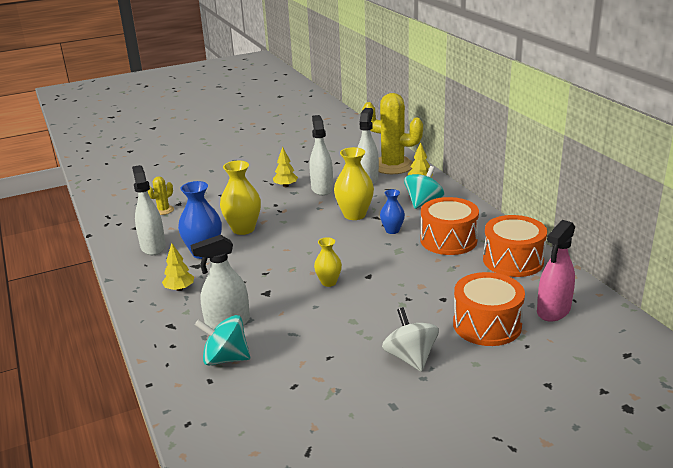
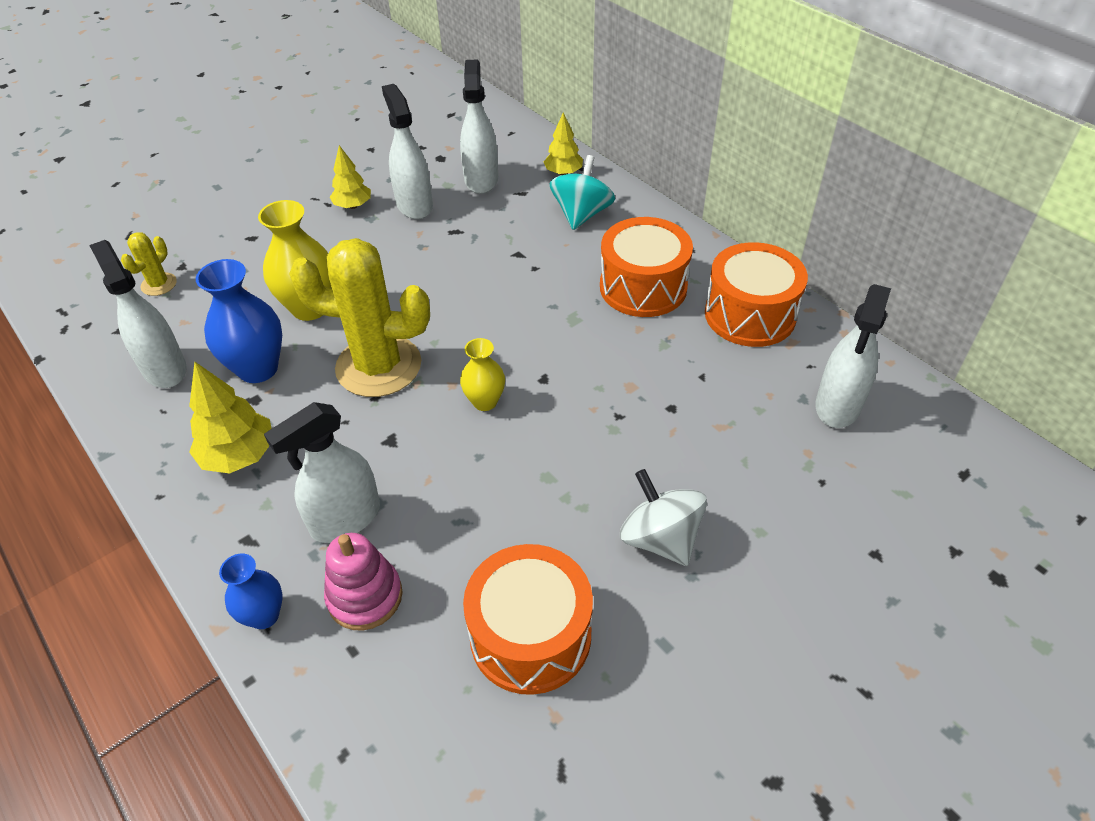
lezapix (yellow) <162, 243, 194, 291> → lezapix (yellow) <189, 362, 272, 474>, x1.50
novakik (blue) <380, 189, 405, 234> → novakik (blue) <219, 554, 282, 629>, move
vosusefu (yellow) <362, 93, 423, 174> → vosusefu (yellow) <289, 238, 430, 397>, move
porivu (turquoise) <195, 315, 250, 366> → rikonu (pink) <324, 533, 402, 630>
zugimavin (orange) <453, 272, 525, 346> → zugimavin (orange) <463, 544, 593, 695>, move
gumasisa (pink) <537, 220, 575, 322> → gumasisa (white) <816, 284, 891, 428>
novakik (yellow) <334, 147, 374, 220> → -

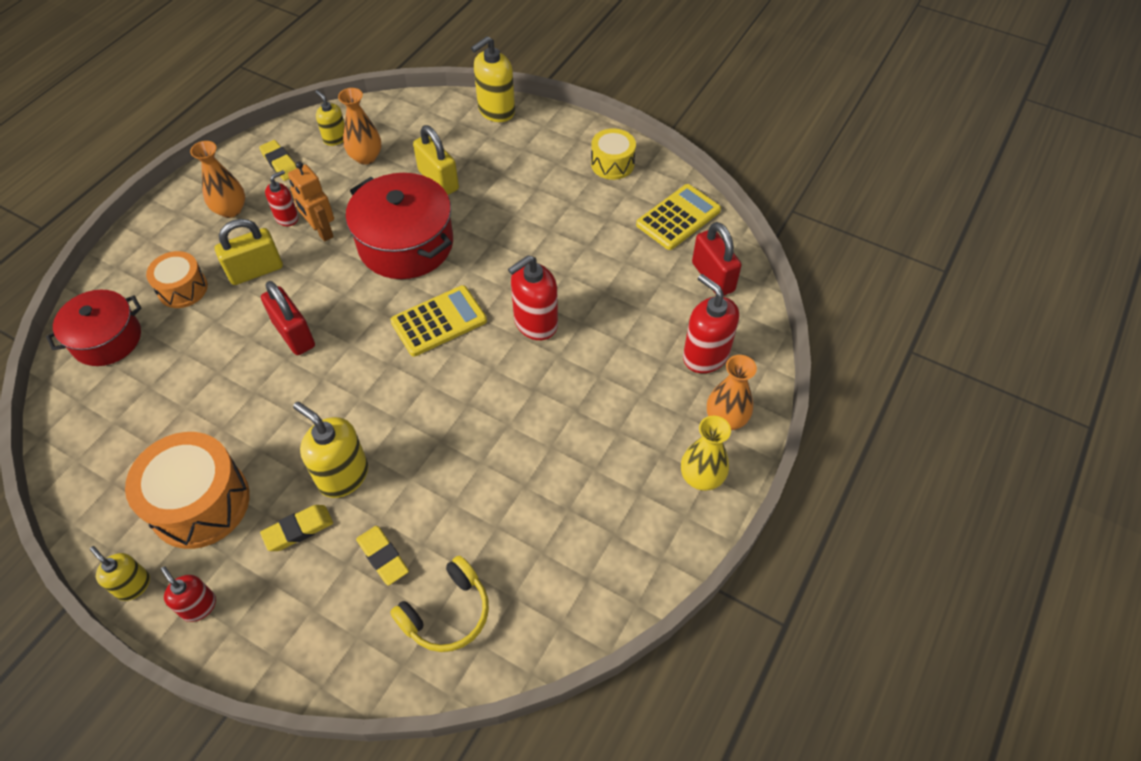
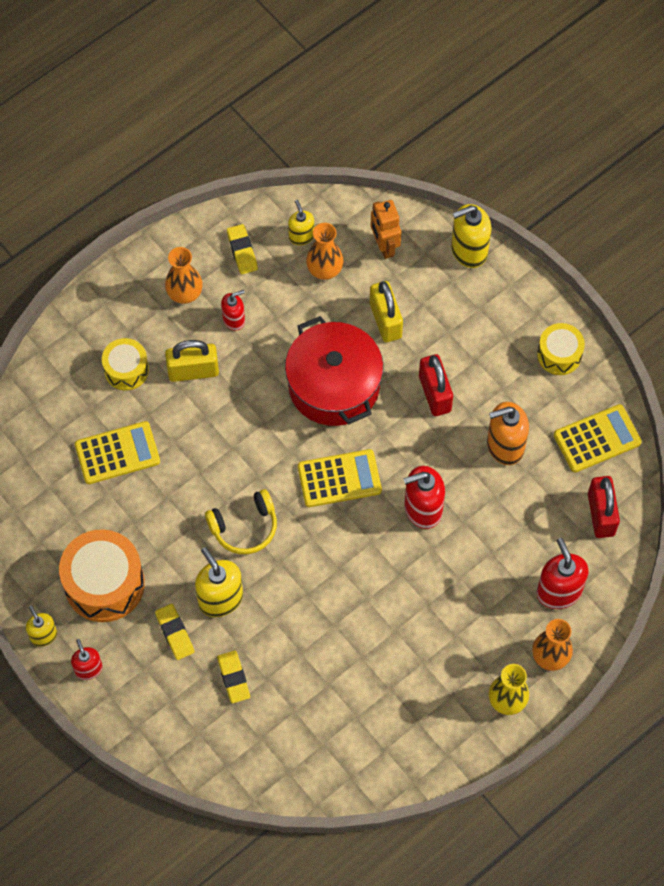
- → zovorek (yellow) <75, 421, 160, 484>
zugimavin (orange) <146, 251, 208, 308> → zugimavin (yellow) <102, 338, 149, 391>
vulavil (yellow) <260, 505, 333, 551> → vulavil (yellow) <155, 604, 194, 660>, 75 degrees clockwise
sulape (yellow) <390, 556, 489, 652> → sulape (yellow) <205, 489, 277, 554>, move
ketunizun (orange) <288, 161, 334, 242> → ketunizun (orange) <371, 200, 401, 259>, move
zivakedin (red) <261, 281, 315, 355> → zivakedin (red) <419, 354, 453, 416>, move
- → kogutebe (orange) <487, 402, 529, 465>
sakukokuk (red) <46, 290, 142, 366> → -

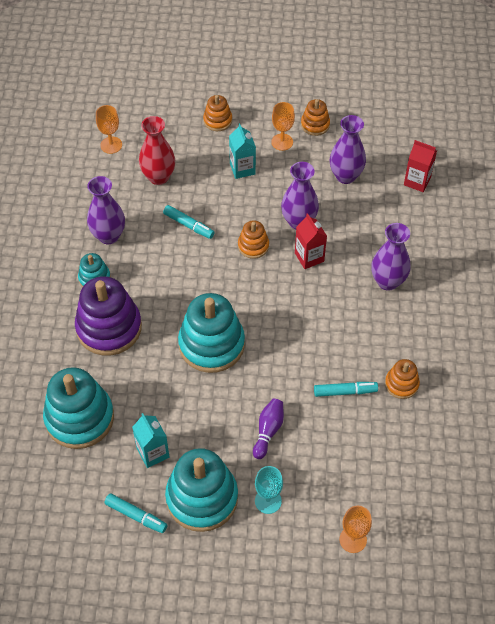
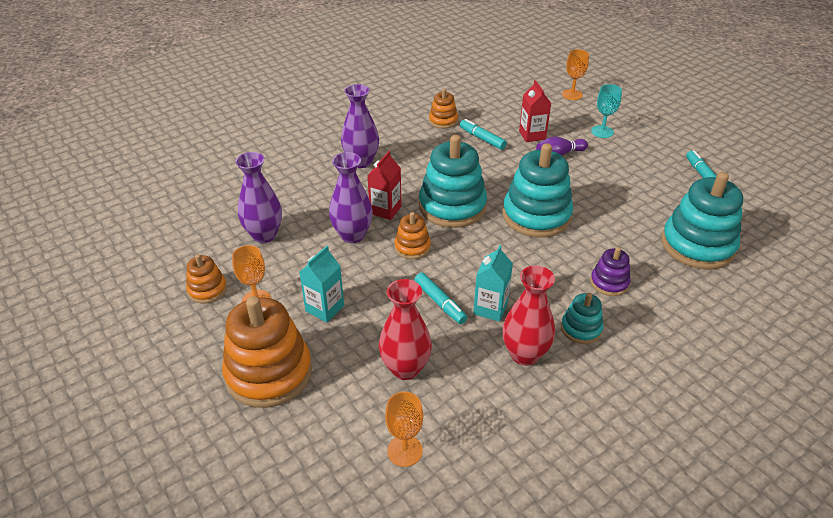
rikonu (orange) <203, 95, 232, 131> → rikonu (orange) <222, 296, 312, 408>, x1.99
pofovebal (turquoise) <163, 205, 215, 239> → pofovebal (turquoise) <415, 273, 467, 324>, 150 degrees clockwise
rikonu (turquoise) <165, 448, 238, 532> → rikonu (turquoise) <419, 135, 487, 228>, move
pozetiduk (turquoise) <132, 413, 169, 468> → pozetiduk (turquoise) <473, 245, 513, 322>, move
novakik (purple) <87, 176, 125, 244> → novakik (red) <503, 266, 555, 366>
pozetiduk (red) <404, 140, 437, 192> → pozetiduk (red) <519, 80, 551, 142>, move
rikonu (purple) <75, 276, 142, 356> → rikonu (purple) <590, 247, 631, 296>, x0.50

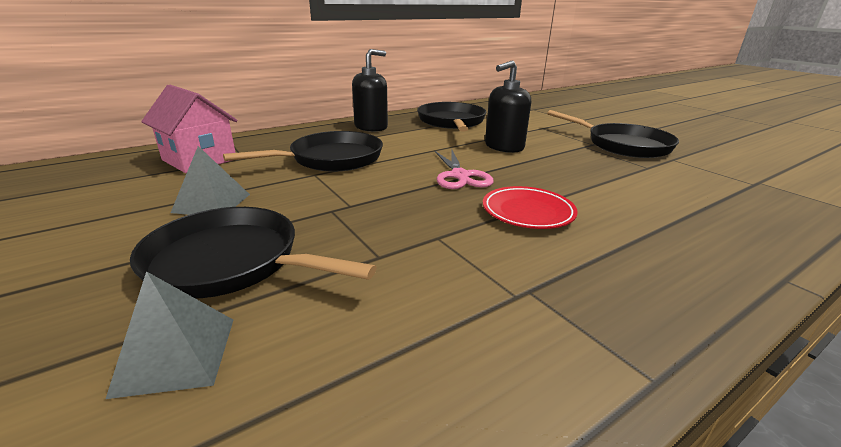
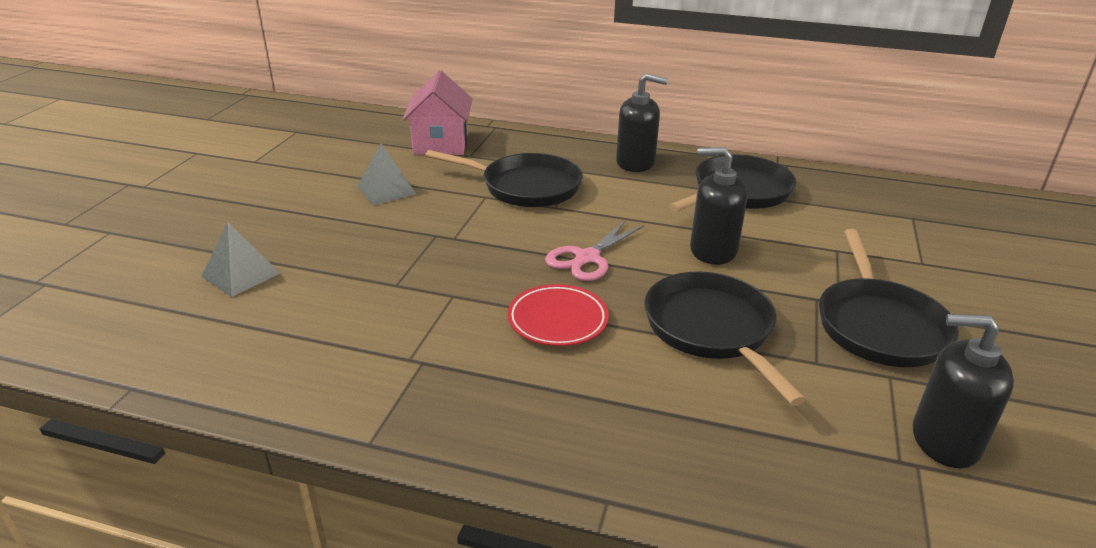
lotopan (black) <130, 207, 376, 298> → lotopan (black) <645, 272, 806, 406>, move
- → kogutebe (black) <913, 314, 1014, 468>

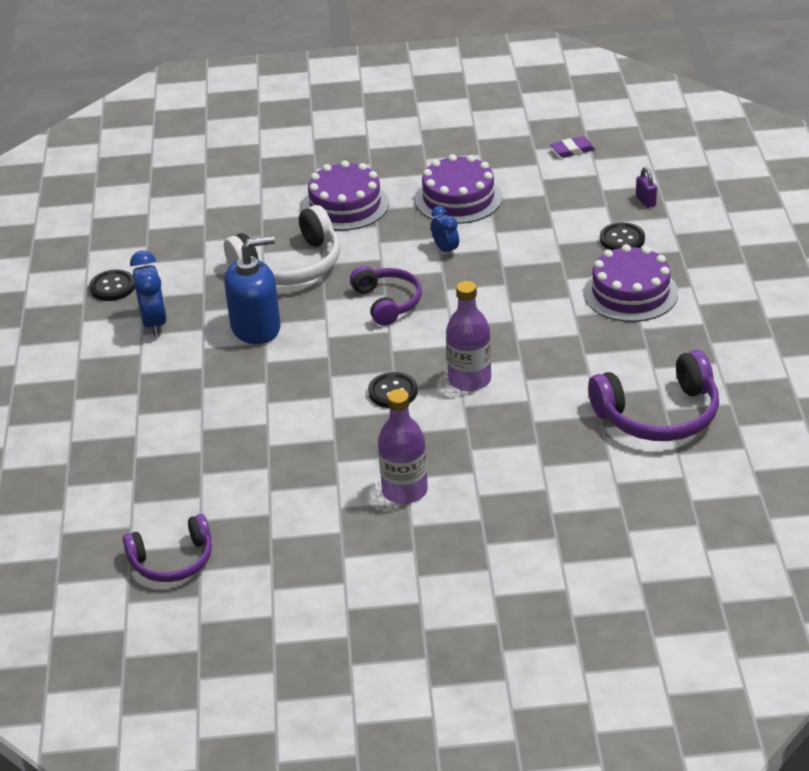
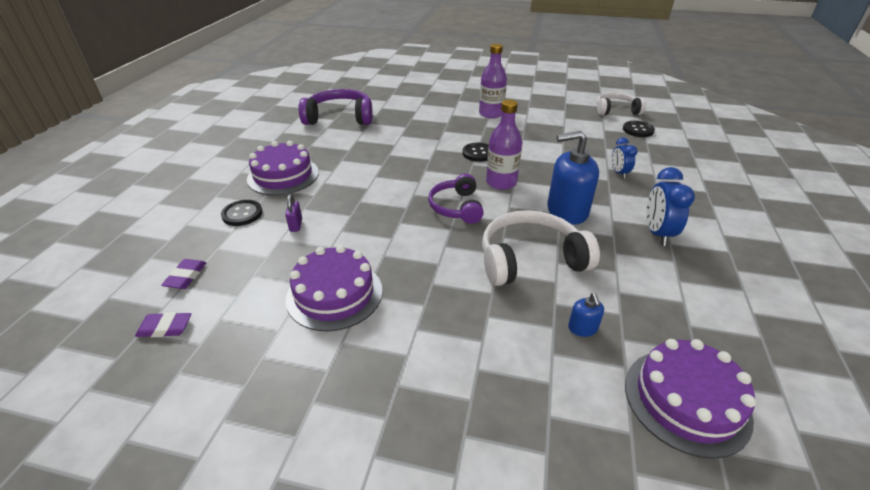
- → vulavil (purple) <161, 259, 206, 289>
zivakedin (purple) <636, 167, 657, 208> → zivakedin (purple) <285, 194, 302, 232>, move
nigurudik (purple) <446, 281, 491, 391> → nigurudik (purple) <486, 100, 522, 190>, move
- → kogutebe (blue) <568, 293, 604, 337>
sulape (purple) <123, 514, 212, 582> → sulape (white) <597, 92, 646, 115>
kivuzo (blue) <431, 206, 459, 257> → kivuzo (blue) <611, 137, 637, 178>, move
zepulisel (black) <89, 270, 135, 301> → zepulisel (black) <623, 121, 655, 137>, move
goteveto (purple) <302, 160, 389, 231> → goteveto (purple) <625, 339, 756, 459>, move

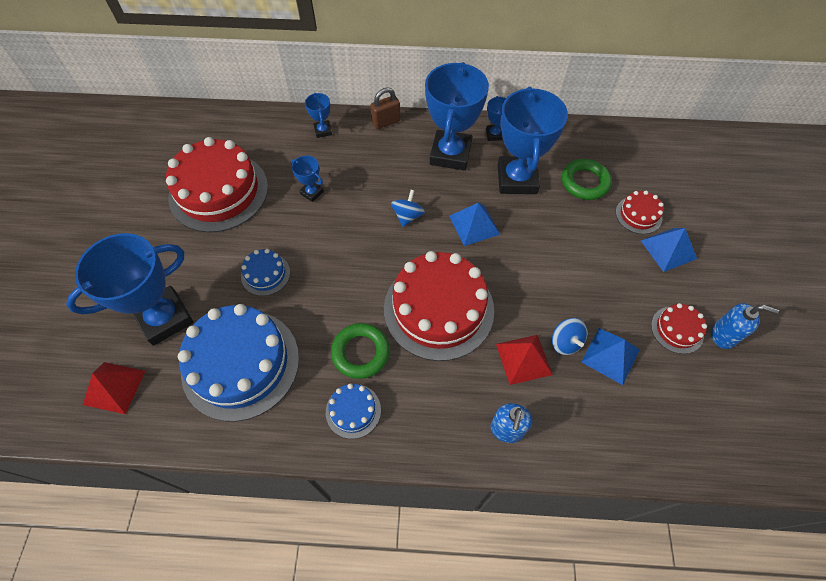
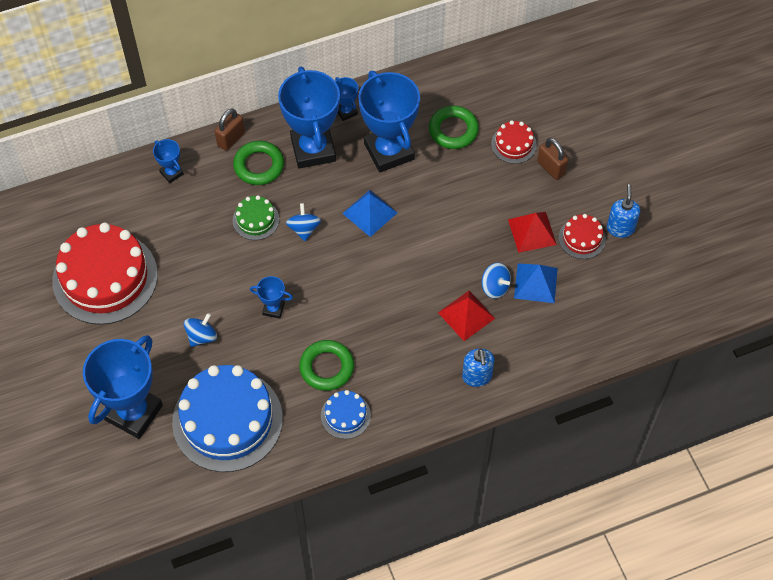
goteveto (blue) <241, 249, 290, 296> → porivu (blue) <184, 313, 217, 347>
- → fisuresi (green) <233, 141, 284, 185>
- → goteveto (green) <233, 195, 279, 240>
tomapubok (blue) <291, 156, 324, 202> → tomapubok (blue) <250, 276, 293, 319>, move
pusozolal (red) <83, 362, 146, 414> → pusozolal (red) <508, 212, 557, 253>, move
pusozolal (blue) <641, 228, 697, 272> → zivakedin (brown) <537, 138, 568, 180>
kogutebe (blue) <711, 303, 779, 349> → kogutebe (blue) <607, 184, 640, 238>, 75 degrees counterclockwise
goteveto (red) <384, 251, 494, 361> → -

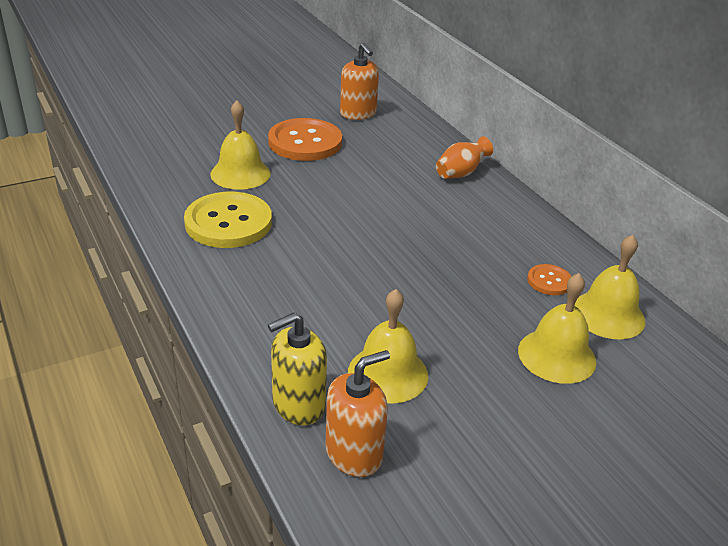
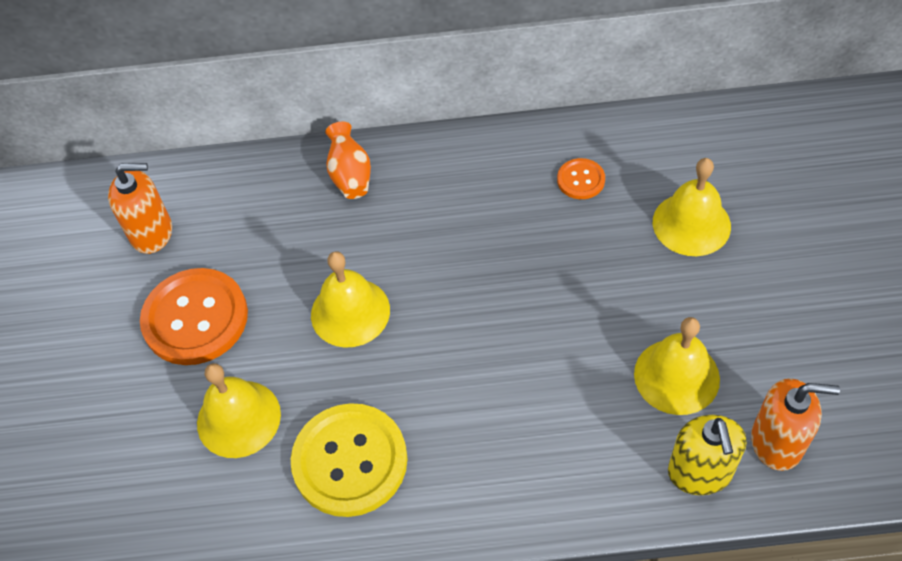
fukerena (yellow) <575, 235, 645, 339> → fukerena (yellow) <311, 251, 390, 348>, move
kogutebe (orange) <325, 350, 390, 477> → kogutebe (orange) <751, 378, 840, 471>, 105 degrees clockwise

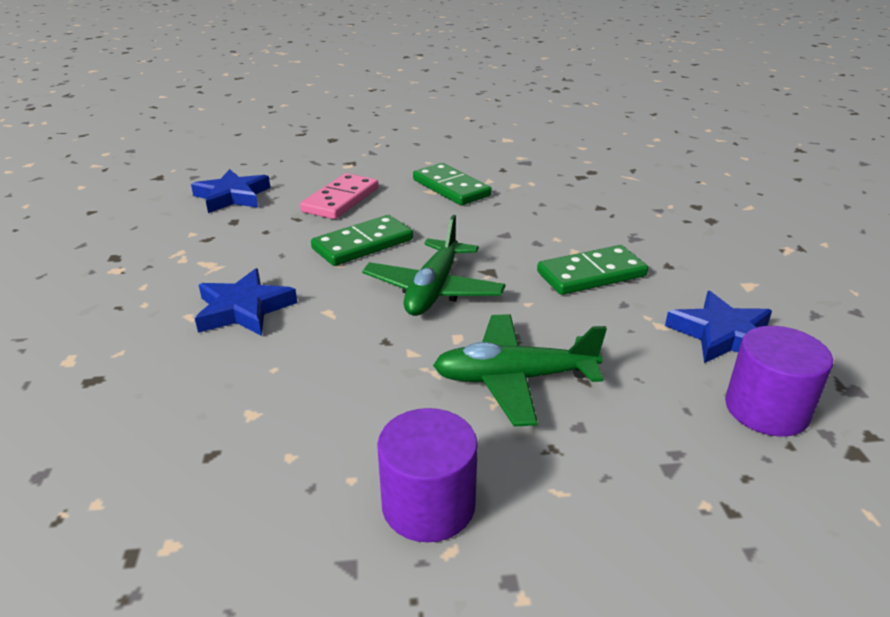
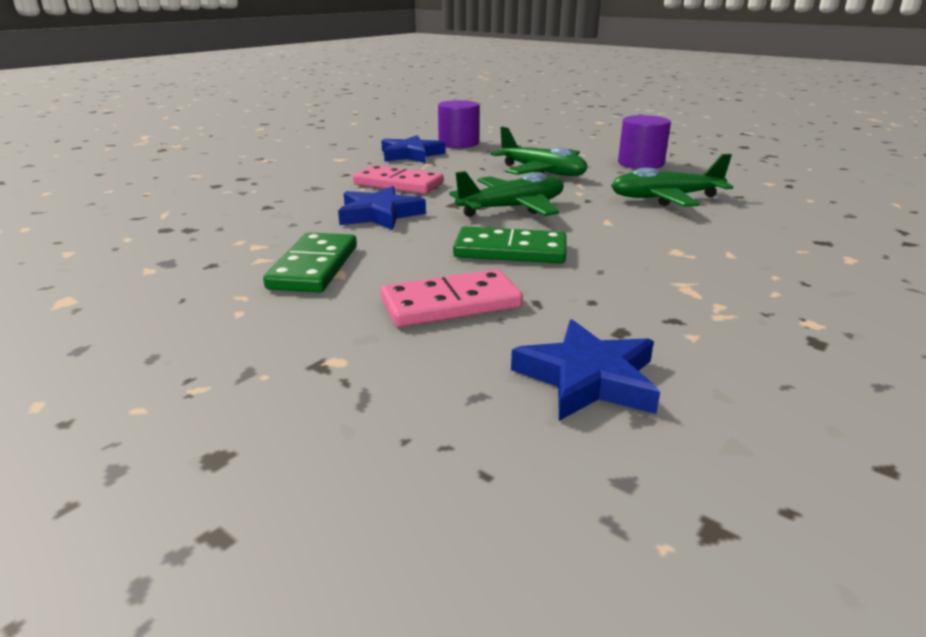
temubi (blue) <195, 268, 297, 336> → temubi (blue) <338, 186, 426, 230>, move
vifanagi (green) <537, 245, 648, 295> → vifanagi (pink) <353, 165, 444, 194>
- → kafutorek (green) <611, 154, 733, 207>

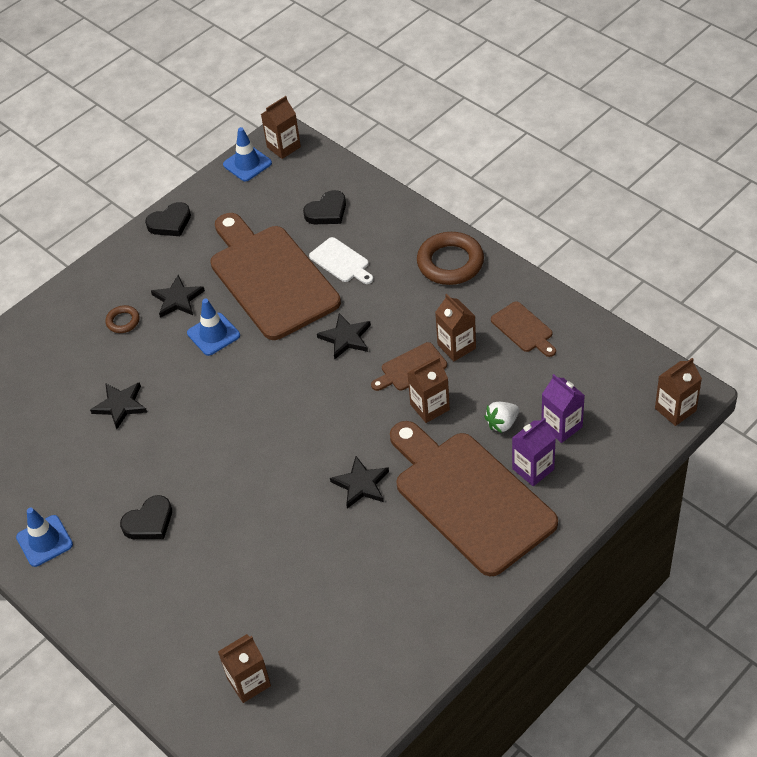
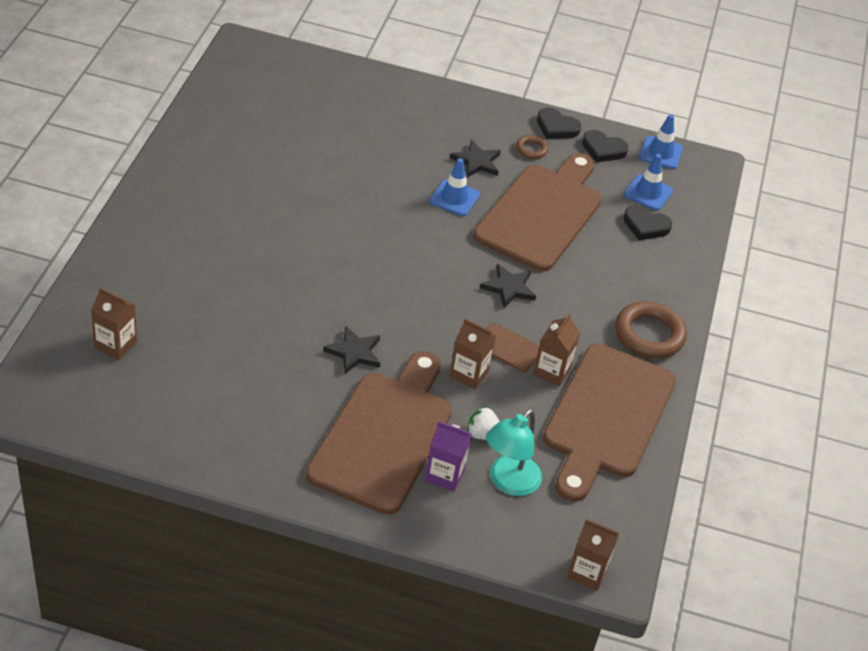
pozetiduk (purple) <541, 374, 585, 443> → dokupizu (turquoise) <486, 409, 542, 496>
fisuresi (brown) <105, 305, 140, 333> → fisuresi (brown) <516, 135, 548, 159>, move
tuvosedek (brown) <491, 301, 556, 357> → tuvosedek (brown) <543, 343, 676, 502>, x2.39
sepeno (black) <120, 495, 172, 539> → sepeno (black) <582, 130, 629, 163>, move
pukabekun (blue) <16, 508, 73, 567> → pukabekun (blue) <624, 154, 673, 211>, move
temubi (black) <90, 382, 147, 429> → -
pozetiduk (brown) <261, 96, 301, 159> → -
tuvosedek (white) <309, 237, 373, 284> → -

